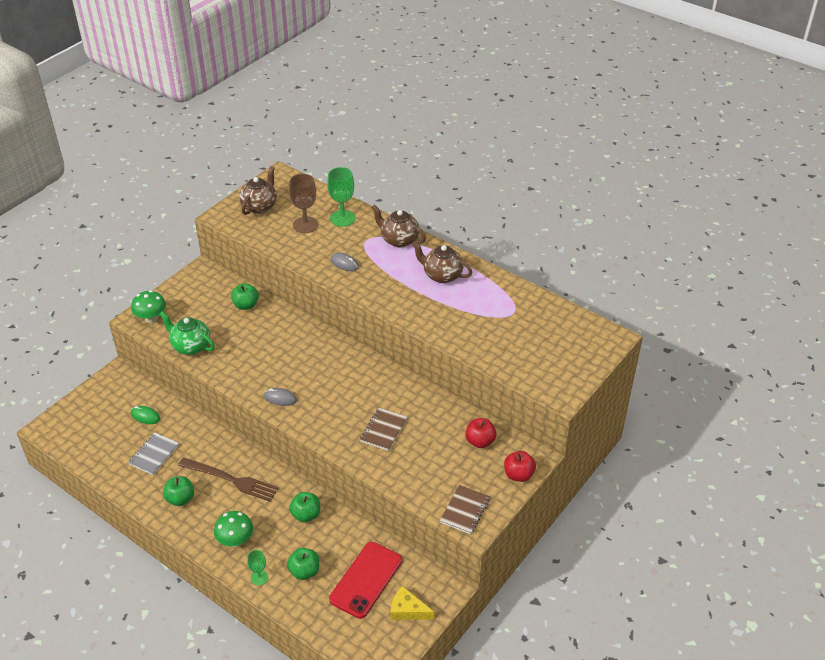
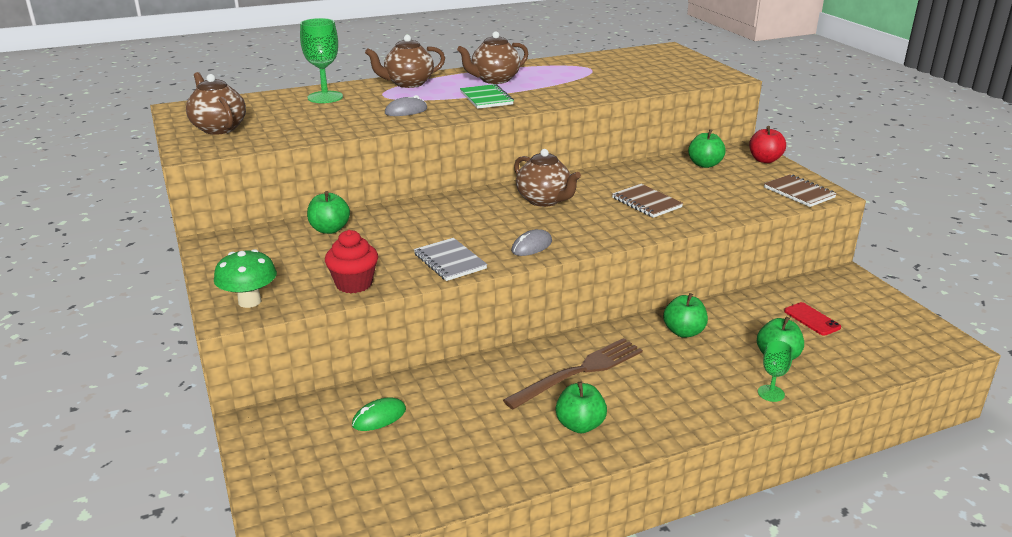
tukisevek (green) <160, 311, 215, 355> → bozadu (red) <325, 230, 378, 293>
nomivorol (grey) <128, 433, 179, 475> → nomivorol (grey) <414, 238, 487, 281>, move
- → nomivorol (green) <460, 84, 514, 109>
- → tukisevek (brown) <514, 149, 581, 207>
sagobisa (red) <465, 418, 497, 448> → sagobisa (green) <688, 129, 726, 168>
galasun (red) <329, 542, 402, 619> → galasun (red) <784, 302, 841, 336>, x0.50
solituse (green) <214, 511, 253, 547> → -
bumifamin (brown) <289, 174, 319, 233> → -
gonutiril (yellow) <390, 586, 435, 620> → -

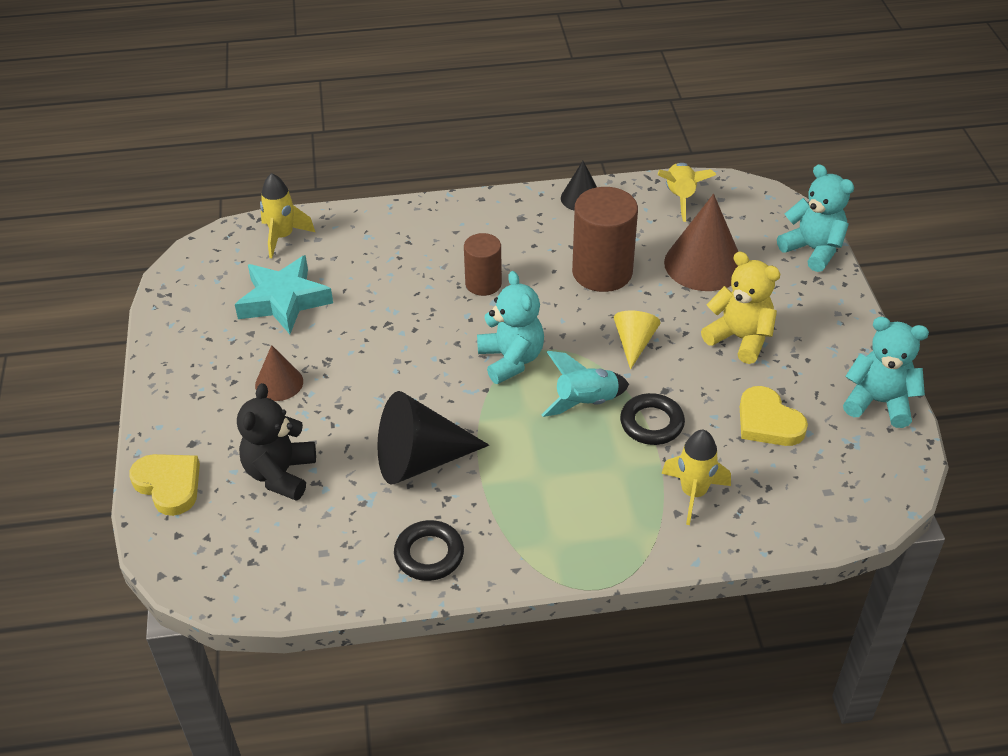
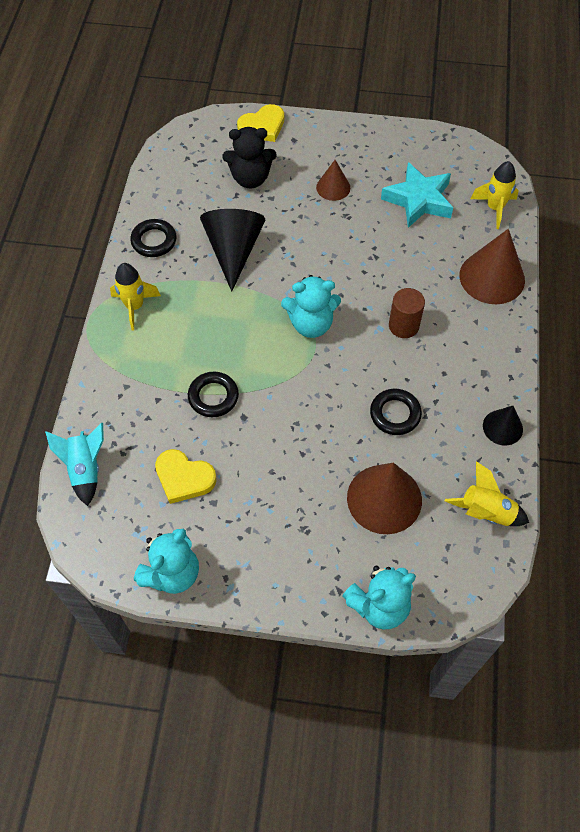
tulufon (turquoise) <541, 351, 629, 417> → tulufon (turquoise) <45, 423, 104, 506>, move
tulufon (yellow) <661, 430, 731, 525> → tulufon (yellow) <110, 263, 161, 330>, move
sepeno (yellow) <740, 386, 808, 446> → sepeno (yellow) <155, 449, 217, 504>, 135 degrees counterclockwise
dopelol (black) <237, 383, 316, 501> → dopelol (black) <222, 127, 276, 188>, 150 degrees clockwise
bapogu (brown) <572, 187, 638, 292> → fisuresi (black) <370, 389, 422, 435>
- → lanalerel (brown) <460, 229, 525, 304>
lanalerel (yellow) <614, 311, 661, 369> → -
dopelol (yellow) <701, 251, 780, 364> → -

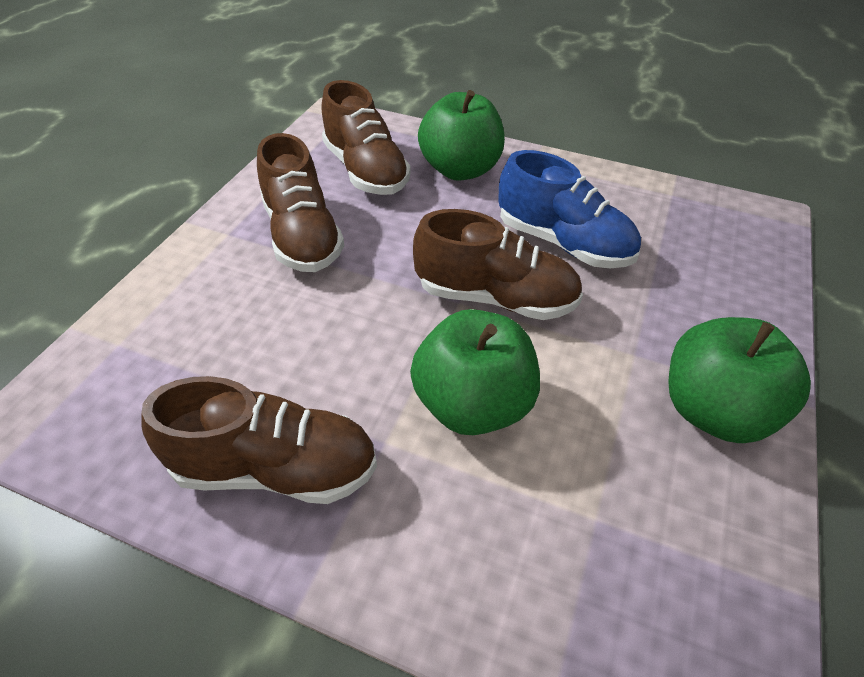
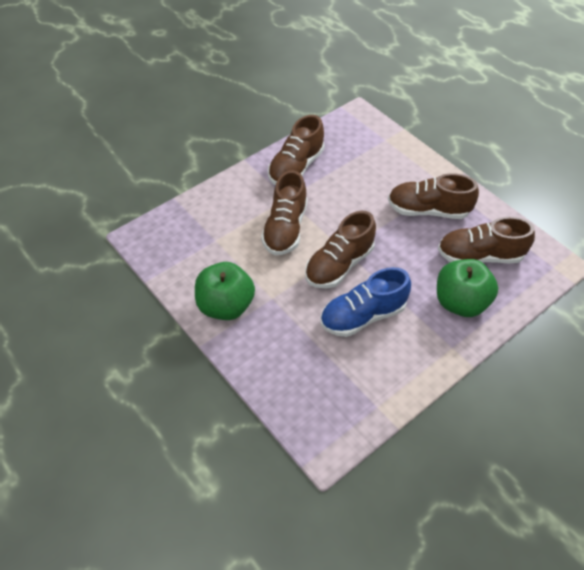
sagobisa (green) <410, 309, 540, 435> → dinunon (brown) <261, 170, 307, 255>

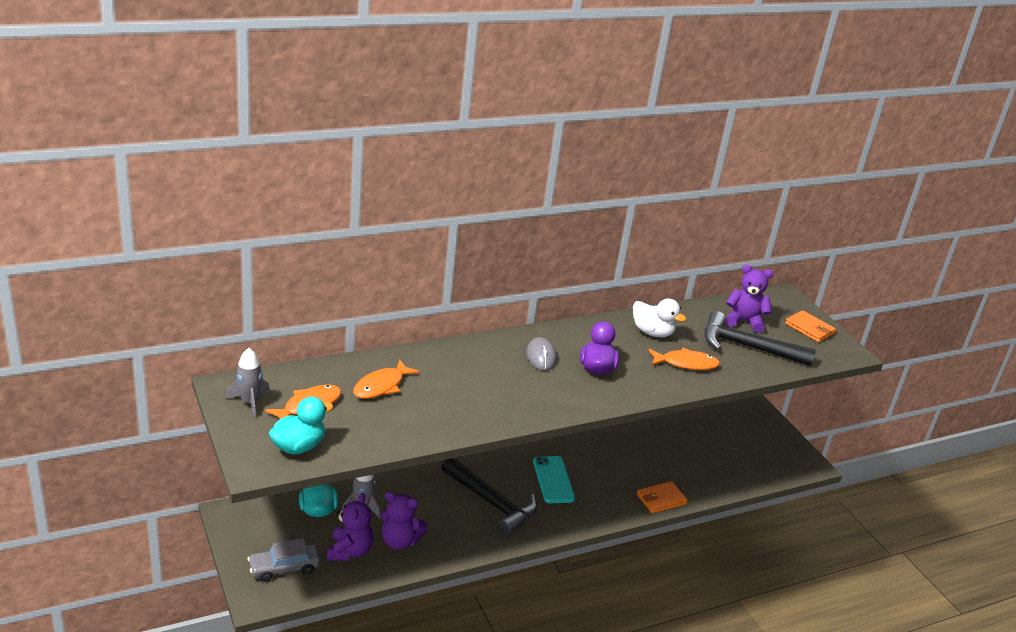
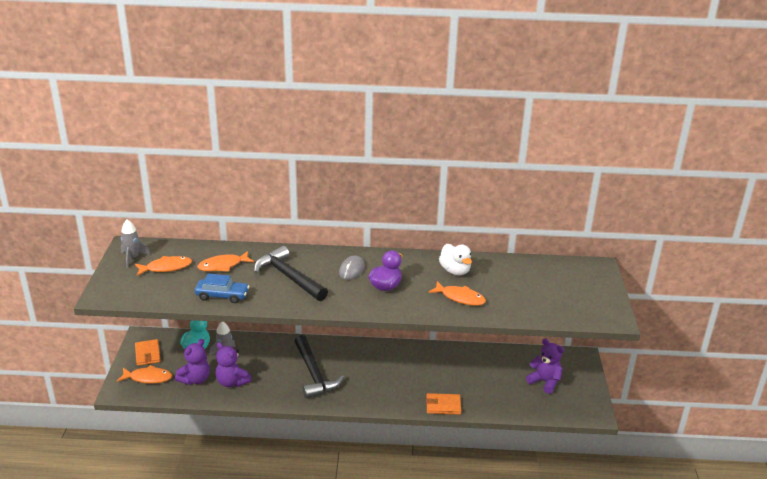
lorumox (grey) <247, 538, 320, 582> → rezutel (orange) <117, 365, 172, 384>
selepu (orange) <785, 310, 836, 343> → selepu (orange) <135, 339, 161, 366>, move
- → lorumox (blue) <195, 274, 249, 303>
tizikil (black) <705, 311, 816, 366> → tizikil (black) <254, 246, 328, 301>, move
dopelol (purple) <725, 265, 773, 333> → dopelol (purple) <526, 338, 564, 394>, move
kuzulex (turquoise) <269, 397, 333, 454> → -
galasun (turquoise) <533, 456, 575, 503> → -

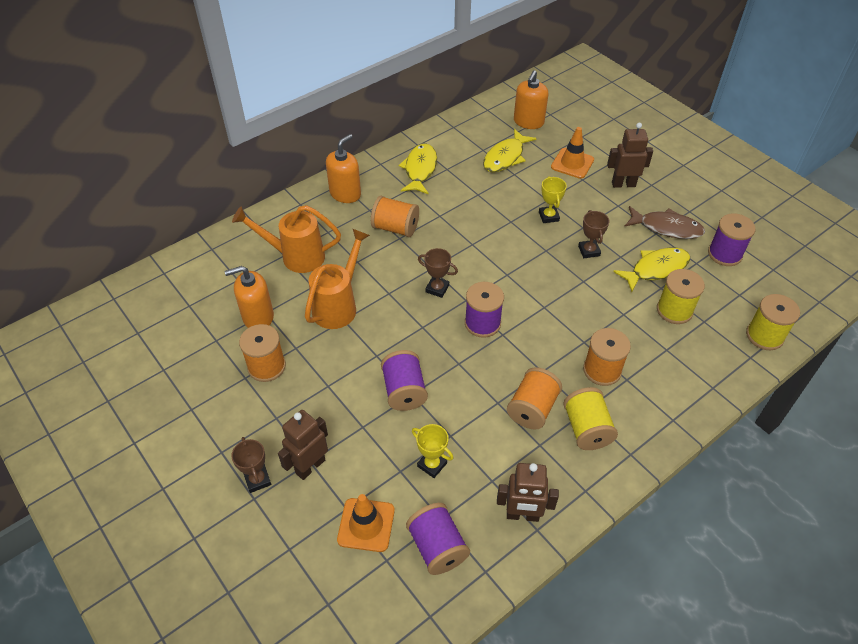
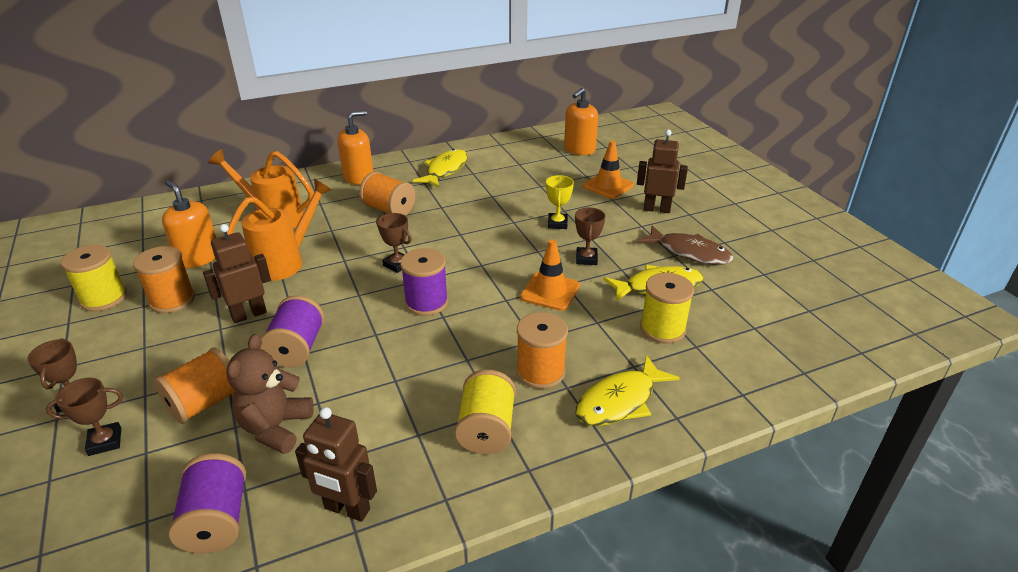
- → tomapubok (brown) <46, 378, 123, 456>
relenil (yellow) <746, 294, 800, 350> → relenil (yellow) <61, 245, 127, 312>, move
relenil (orange) <507, 367, 562, 430> → relenil (orange) <154, 347, 236, 424>, move
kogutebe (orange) <225, 266, 274, 328> → kogutebe (orange) <162, 180, 216, 268>, 45 degrees clockwise
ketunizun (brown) <278, 410, 328, 480> → ketunizun (brown) <203, 224, 271, 323>, move
tomapubok (yellow) <412, 424, 453, 478> → dopelol (brown) <226, 334, 314, 454>
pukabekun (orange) <337, 494, 395, 552> → pukabekun (orange) <520, 240, 580, 311>, move
rezutel (yellow) <483, 129, 537, 172> → rezutel (yellow) <576, 355, 680, 426>, move
relenil (purple) <708, 213, 756, 266> → -

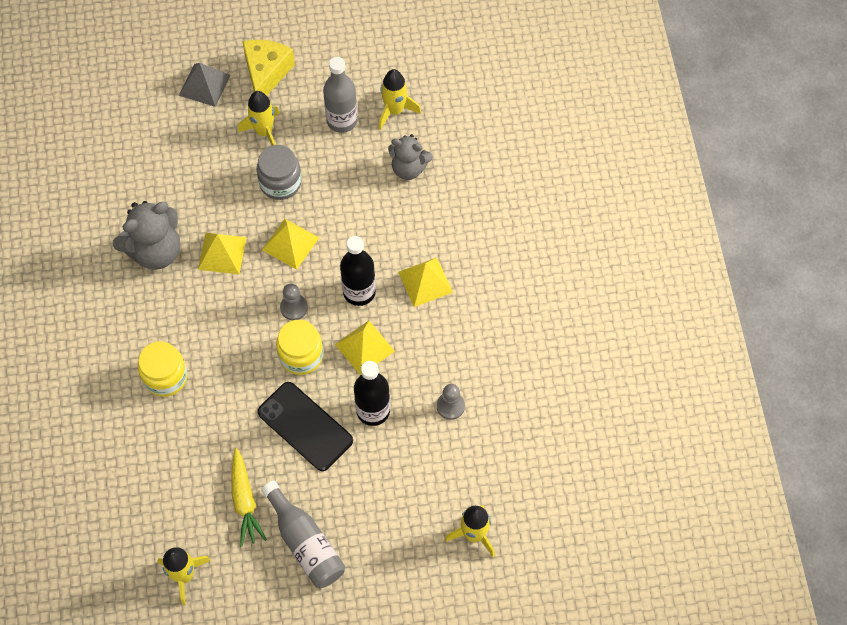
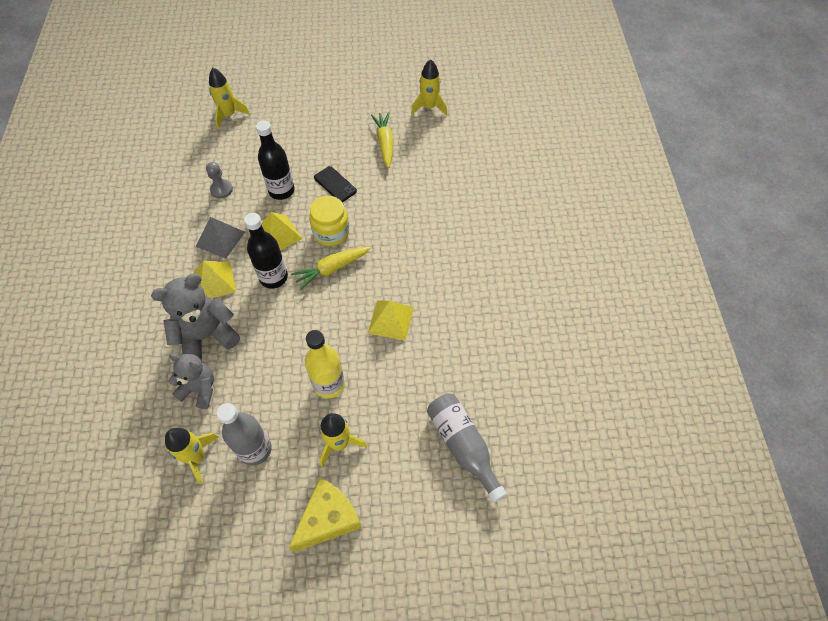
dopelol (grey) <113, 201, 180, 270> → dopelol (grey) <151, 274, 240, 362>, move
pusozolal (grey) <179, 63, 231, 107> → pusozolal (grey) <196, 217, 245, 259>, move
gonutiril (yellow) <242, 40, 295, 96> → gonutiril (yellow) <289, 478, 362, 552>, 150 degrees counterclockwise
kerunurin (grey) <280, 284, 308, 320> → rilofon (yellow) <291, 247, 371, 290>
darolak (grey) <257, 145, 302, 200> → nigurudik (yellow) <305, 330, 345, 398>
galasun (black) <258, 382, 353, 471> → galasun (black) <314, 166, 357, 202>, x0.61
nigurudik (grey) <261, 481, 345, 588> → nigurudik (grey) <427, 393, 507, 503>, move
darolak (yellow) <138, 341, 187, 397> → -
pusozolal (yellow) <262, 219, 319, 270> → -

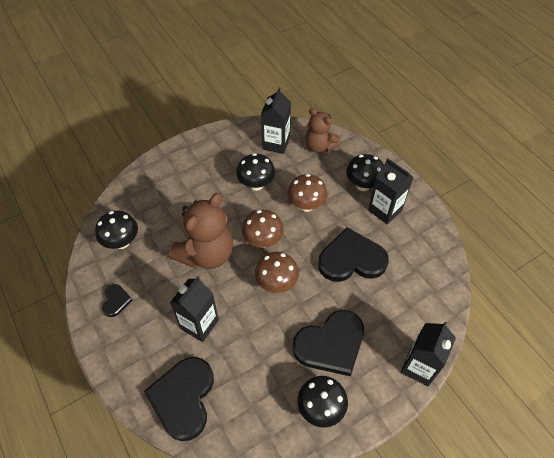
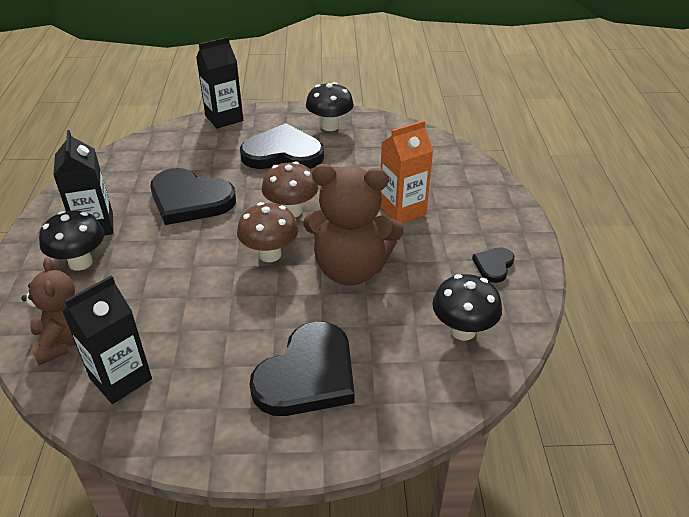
sepeno (black) <144, 357, 214, 441> → sepeno (black) <249, 321, 355, 416>, move
dopelol (brown) <169, 193, 233, 269> → dopelol (brown) <303, 164, 404, 285>, 150 degrees counterclockwise
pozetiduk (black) <170, 276, 219, 342> → pozetiduk (orange) <380, 120, 433, 224>
solituse (black) <236, 153, 275, 191> → -
solituse (brown) <287, 174, 327, 212> → -

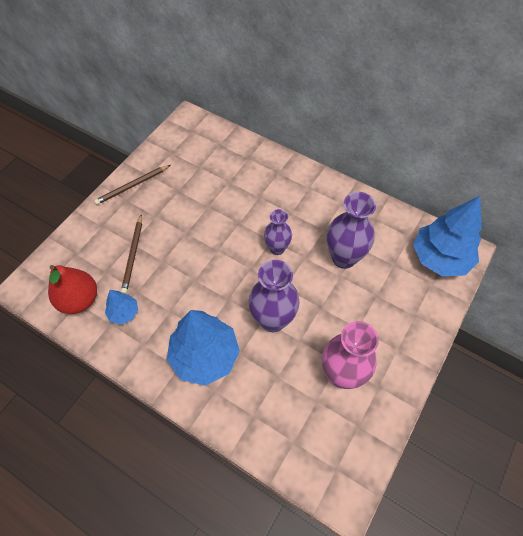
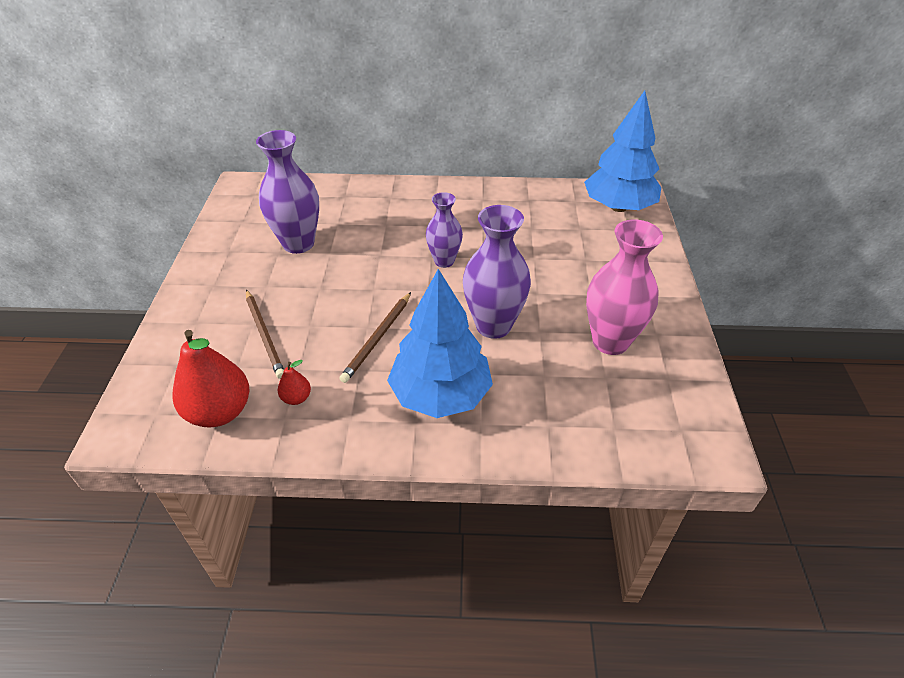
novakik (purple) <327, 192, 376, 269> → novakik (purple) <256, 130, 319, 254>, move
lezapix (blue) <105, 290, 138, 325> → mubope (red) <278, 360, 311, 405>
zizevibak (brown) <94, 165, 170, 205> → zizevibak (brown) <339, 292, 411, 383>, move

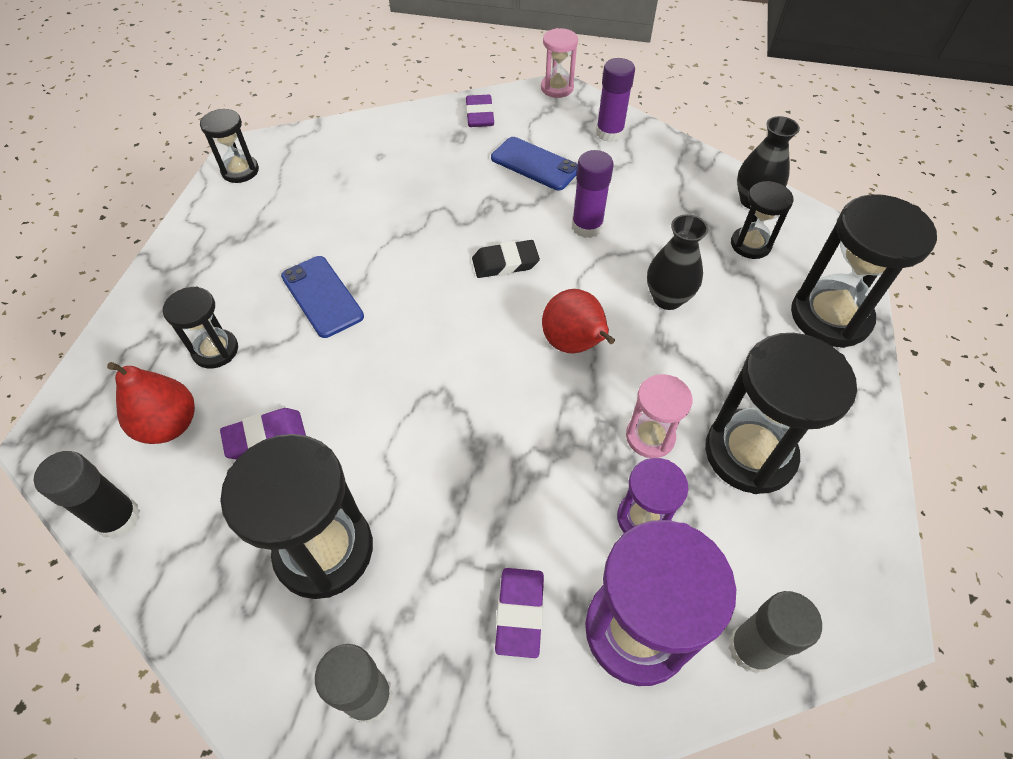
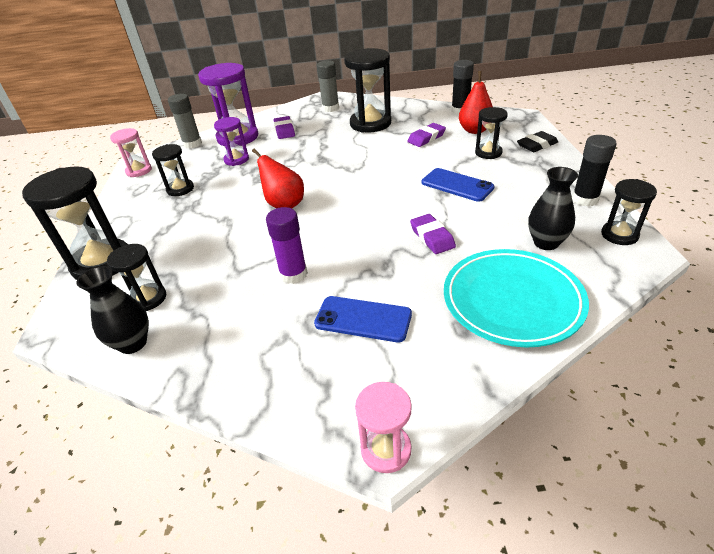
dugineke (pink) <626, 374, 693, 458> → dugineke (pink) <110, 128, 152, 177>, move
dugineke (black) <705, 333, 857, 494> → dugineke (black) <152, 144, 194, 196>, x0.55
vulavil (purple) <466, 95, 494, 127> → vulavil (purple) <410, 214, 456, 254>, move
- → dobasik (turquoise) <444, 249, 589, 347>
vulavil (black) <472, 240, 540, 278> → vulavil (black) <517, 131, 558, 152>, move
novakik (black) <647, 214, 708, 310> → novakik (black) <528, 167, 578, 250>, move
- → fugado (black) <572, 135, 616, 206>
fugado (purple) <596, 58, 635, 142> → -

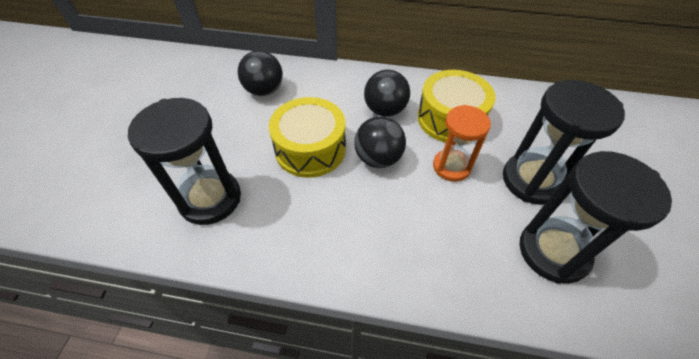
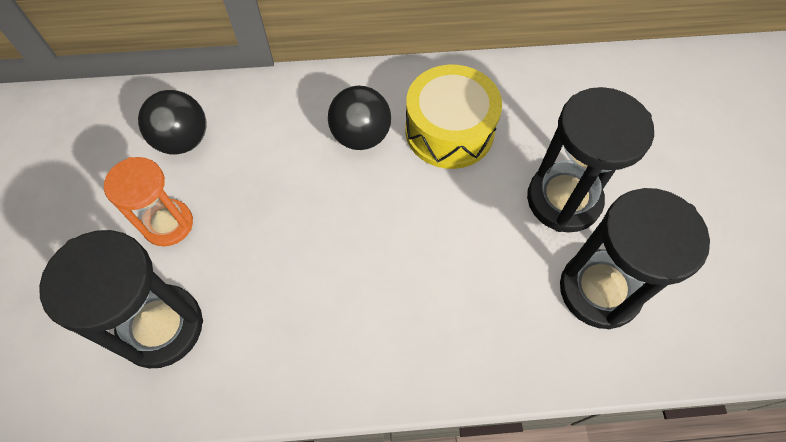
dugineke (orange) <433, 105, 491, 182> → dugineke (orange) <104, 157, 193, 246>, move
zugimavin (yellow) <269, 97, 346, 178> → -
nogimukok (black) <354, 117, 406, 168> → -

